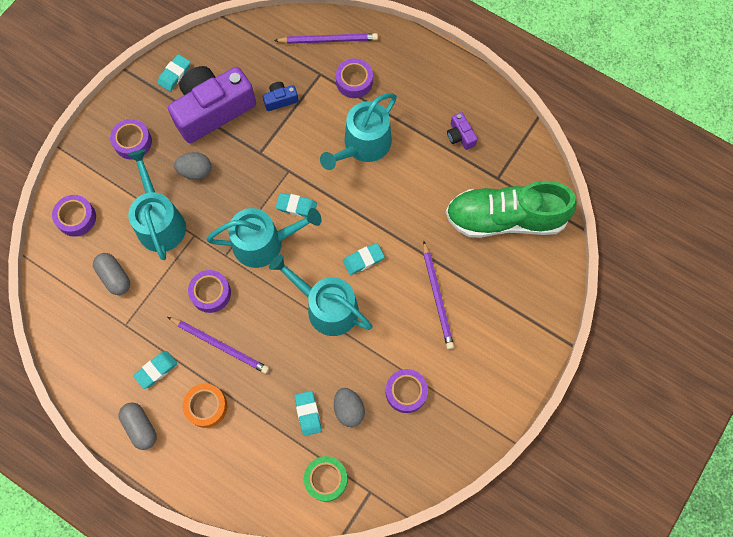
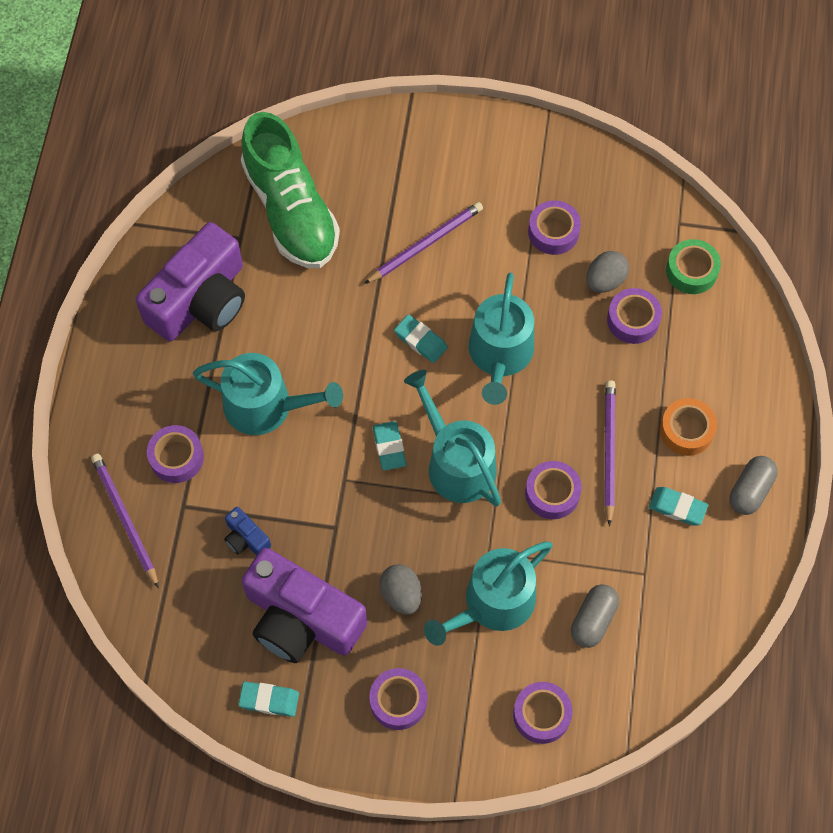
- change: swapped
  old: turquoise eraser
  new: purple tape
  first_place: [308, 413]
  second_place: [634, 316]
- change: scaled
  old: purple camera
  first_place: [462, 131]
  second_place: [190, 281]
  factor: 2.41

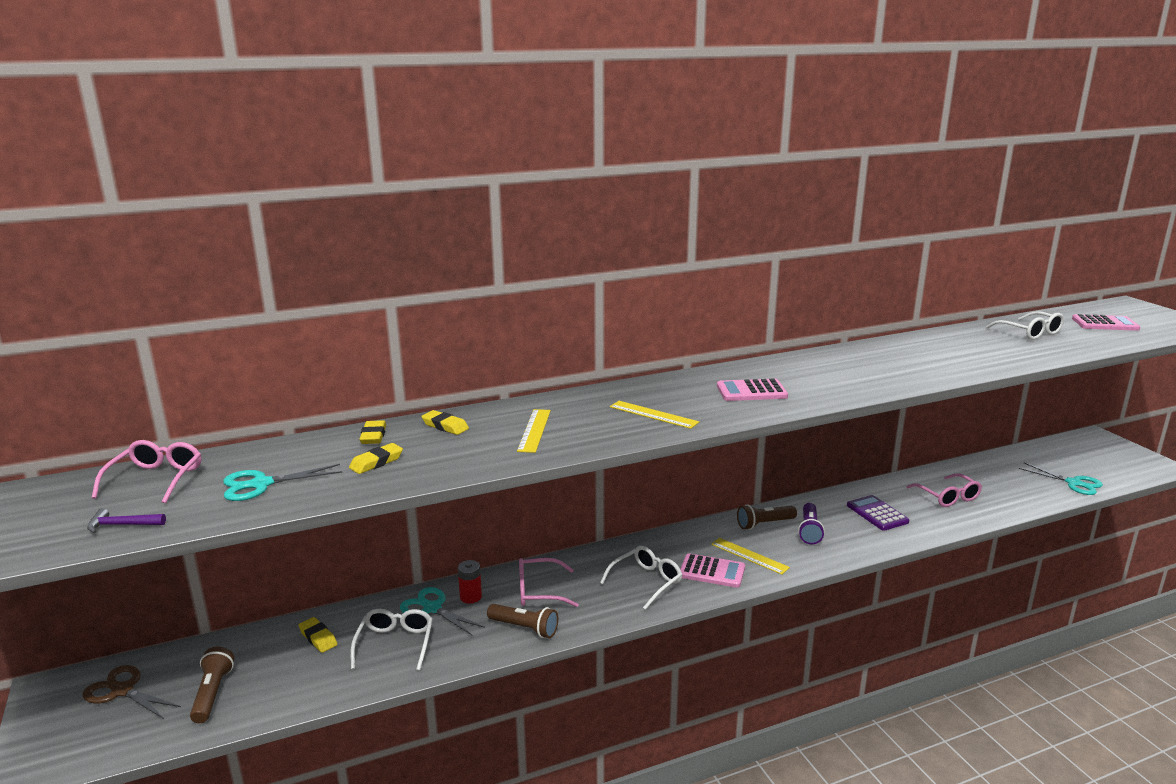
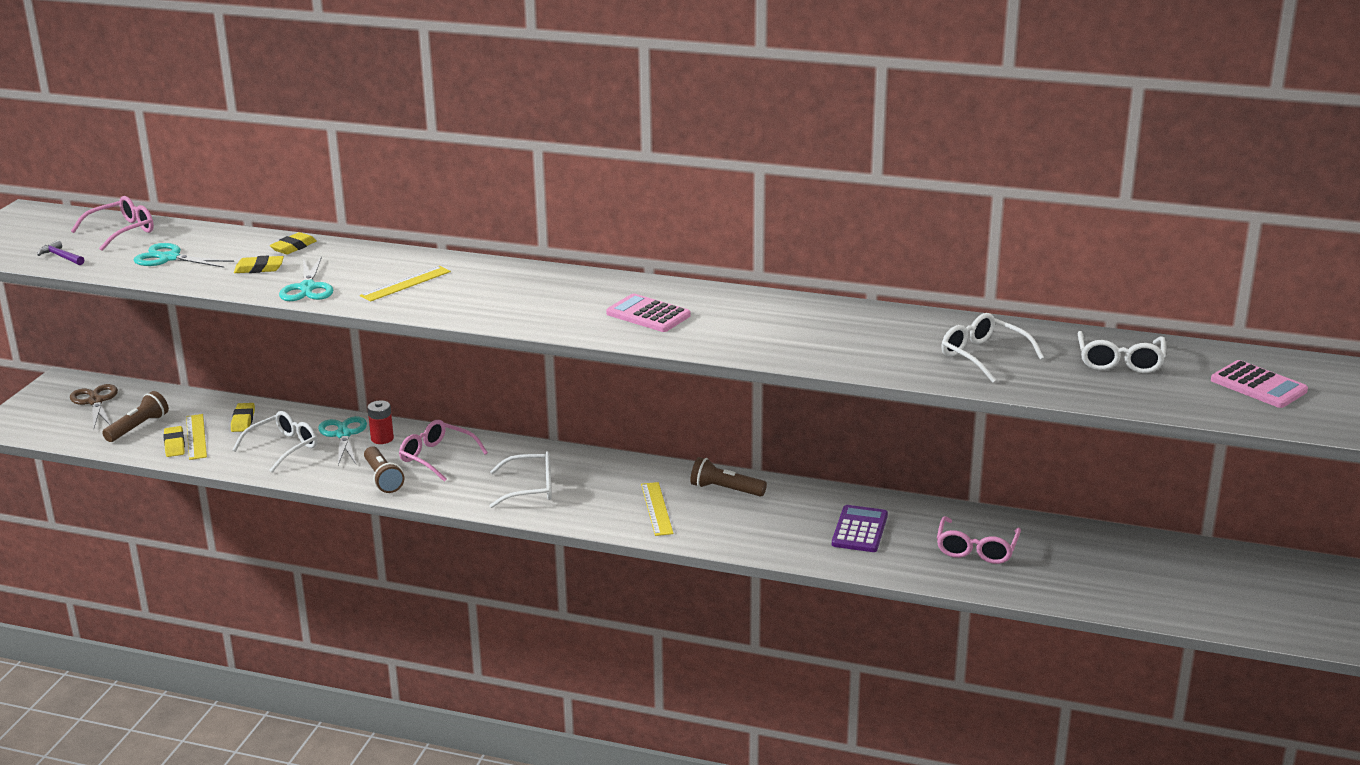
- change: shifted
  old: yellow eraser
  first_place: [445, 422]
  second_place: [174, 441]
- change: shifted
  old: yellow ruler
  first_place: [654, 415]
  second_place: [196, 437]
- change: gone
  old: pink calculator
  first_place: [712, 570]
- change: gone
  old: purple flashlight
  first_place: [811, 523]
- change: shifted
  old: turquoise scissors
  first_place: [1061, 479]
  second_place: [306, 278]
- change: new
  new: white glasses
  second_place: [992, 348]

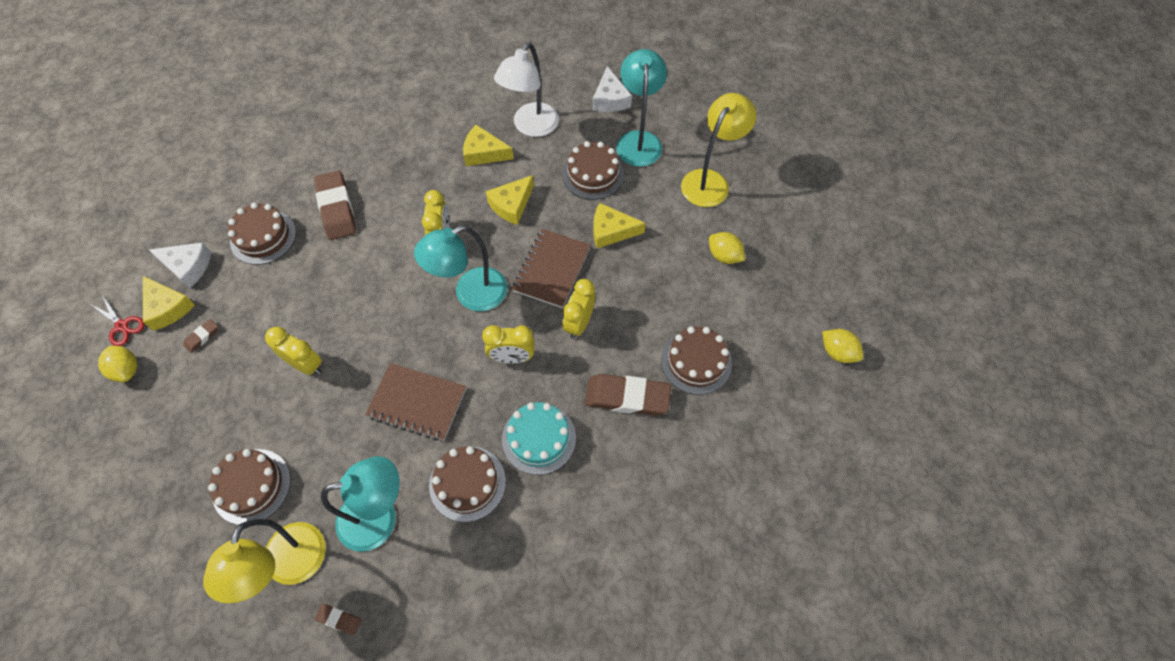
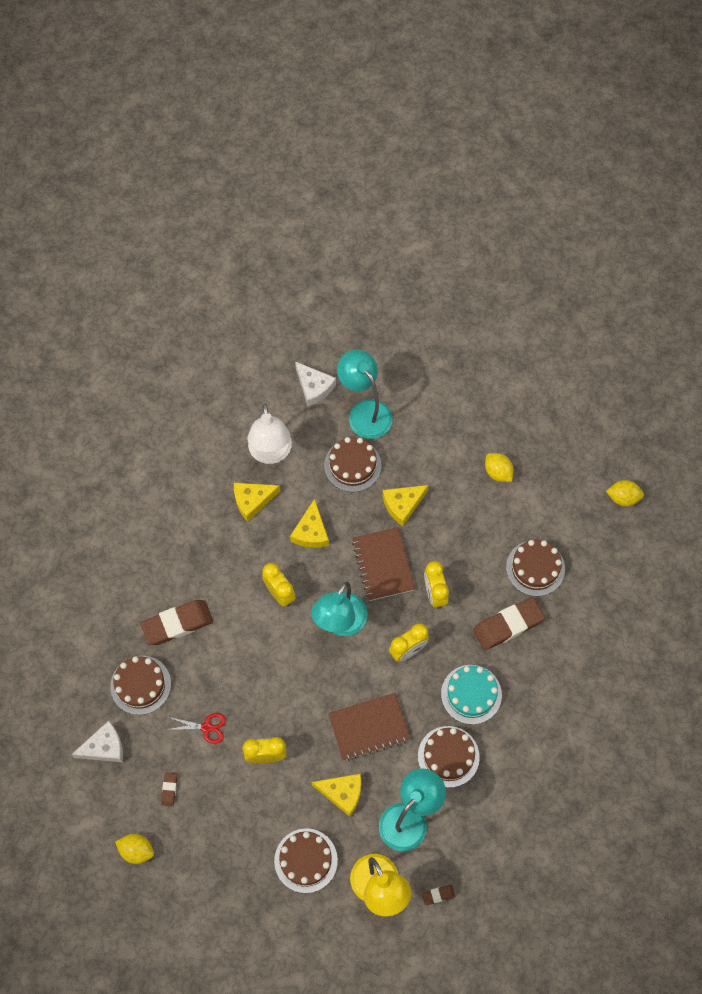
- change: shifted
  old: red scissors
  first_place: [118, 320]
  second_place: [196, 728]
- change: shifted
  old: yellow cheese
  first_place: [169, 303]
  second_place: [336, 795]
- change: rotated
  old: brown eraser
  first_place: [335, 205]
  second_place: [176, 622]
  degrees: -60
- change: gone
  old: yellow lamp
  first_place: [718, 150]
- change: rotated
  old: yellow lemon
  first_place: [727, 248]
  second_place: [499, 467]
  degrees: 45

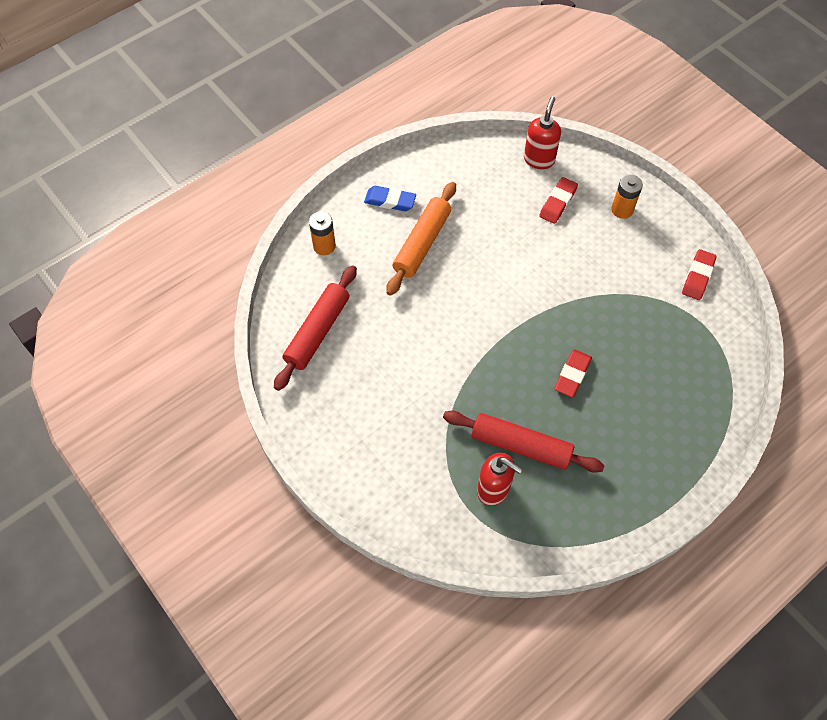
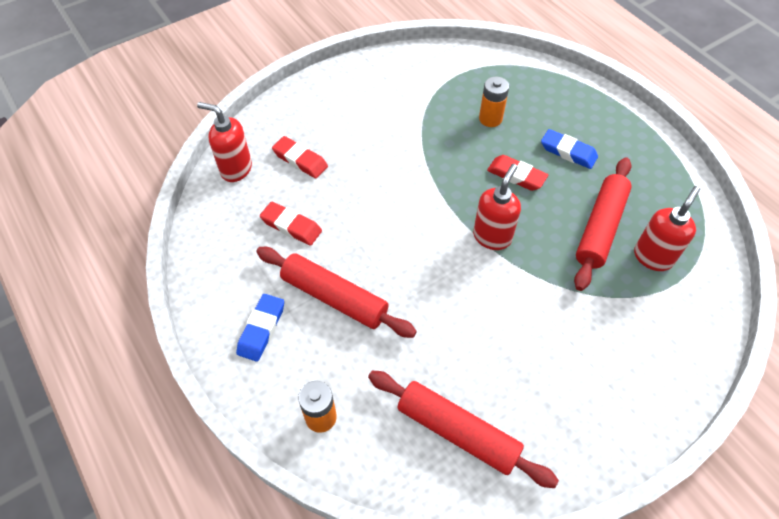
- change: repainted
  old: orange rolling pin
  new: red rolling pin
  first_place: [421, 239]
  second_place: [337, 292]
- change: shifted
  old: orange battery
  first_place: [627, 197]
  second_place: [494, 101]
- change: shifted
  old: red eraser
  first_place: [699, 274]
  second_place: [291, 224]
- change: new
  new: red soap dispenser
  second_place: [497, 207]
- change: new
  new: blue eraser
  second_place: [569, 149]

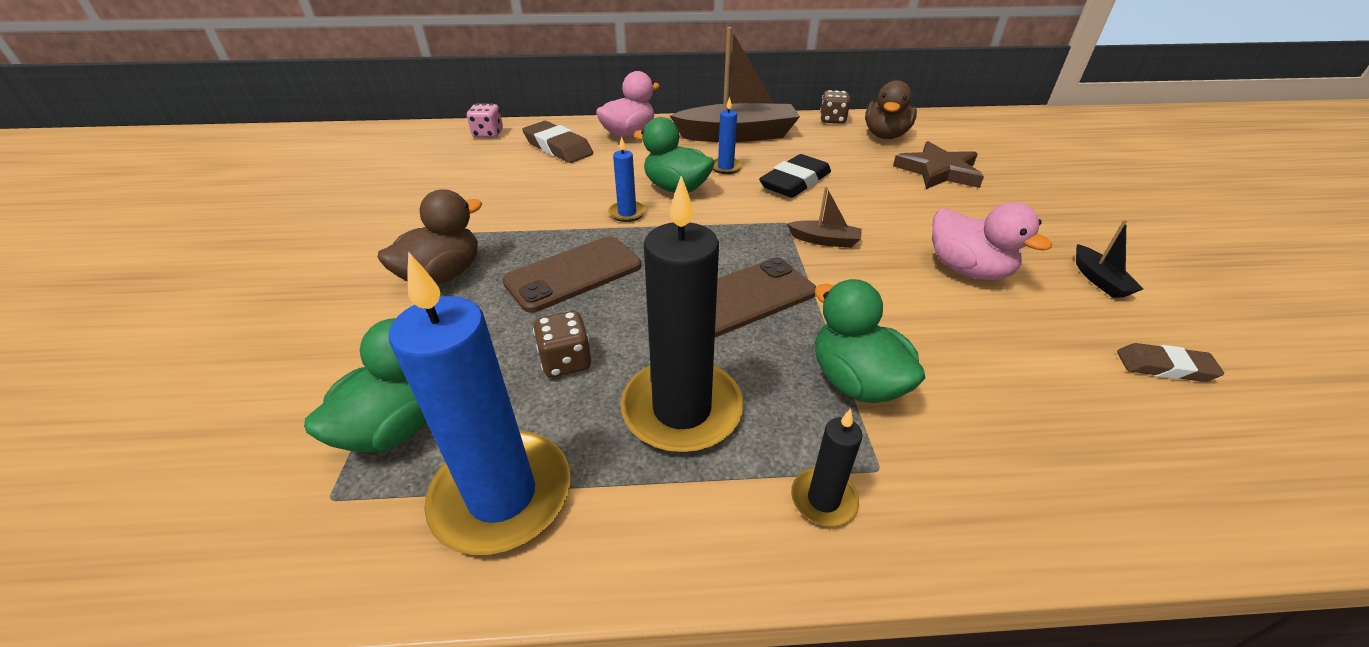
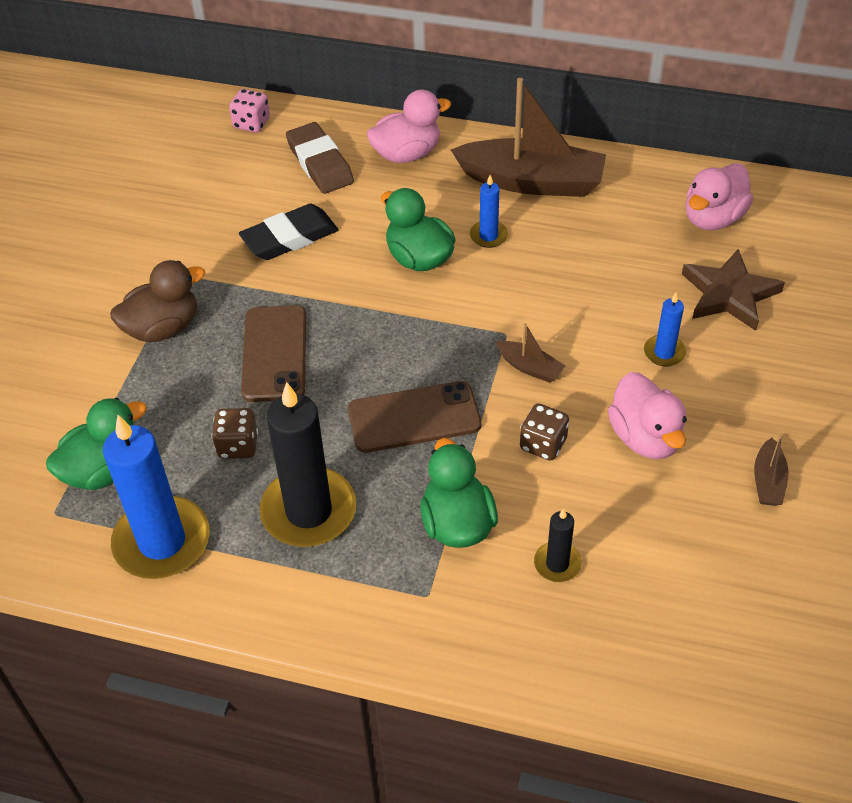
- change: rotated
  old: brown phone
  first_place: [571, 274]
  second_place: [273, 353]
  degrees: -75
- change: shifted
  old: blue candle
  first_place: [627, 179]
  second_place: [665, 330]
- change: shifted
  old: black eraser
  first_place: [795, 176]
  second_place: [288, 232]
- change: shifted
  old: black candle
  first_place: [827, 468]
  second_place: [558, 545]
- change: shifted
  old: brown dice
  first_place: [835, 107]
  second_place: [544, 432]
- change: repainted
  old: brown duck
  new: pink duck
  first_place: [891, 109]
  second_place: [719, 196]
- change: repainted
  old: black boat
  new: brown boat
  first_place: [1109, 259]
  second_place: [771, 470]
- change: gone
  old: brown eraser
  first_place: [1170, 362]

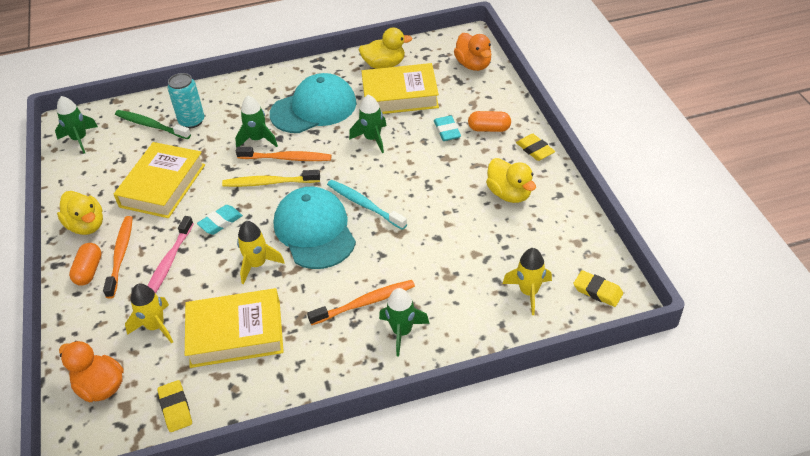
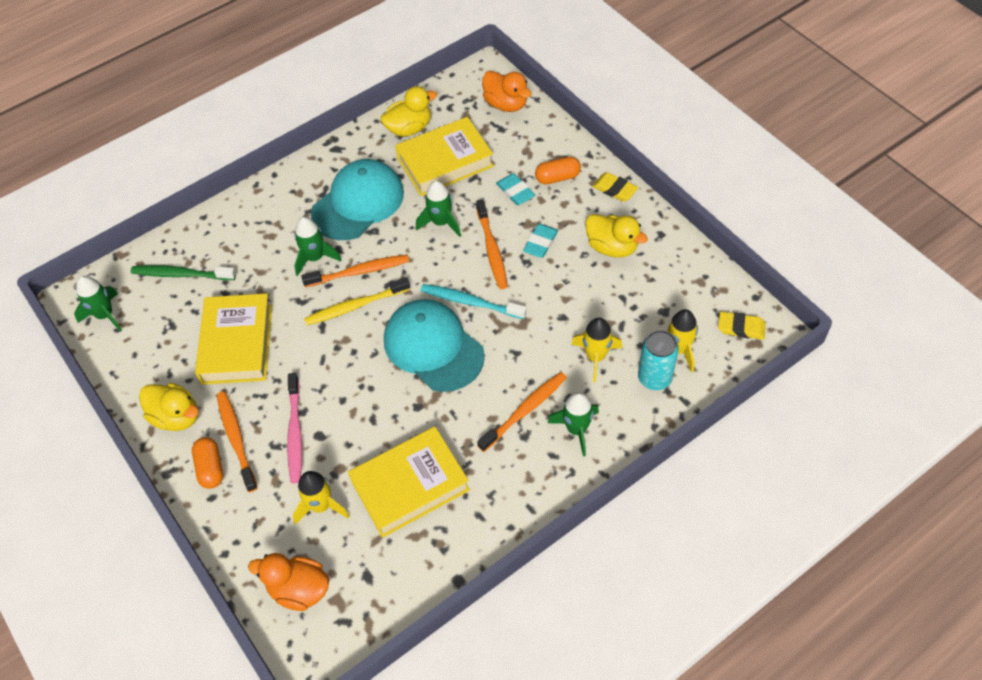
- change: gone
  old: yellow eraser
  first_place: [174, 406]
- change: shifted
  old: turquoise can
  first_place: [186, 100]
  second_place: [658, 360]
- change: shifted
  old: turquoise eraser
  first_place: [220, 220]
  second_place: [540, 241]
- change: shifted
  old: yellow rocket
  first_place: [261, 252]
  second_place: [596, 350]
- change: new
  new: orange toothbrush
  second_place: [492, 244]

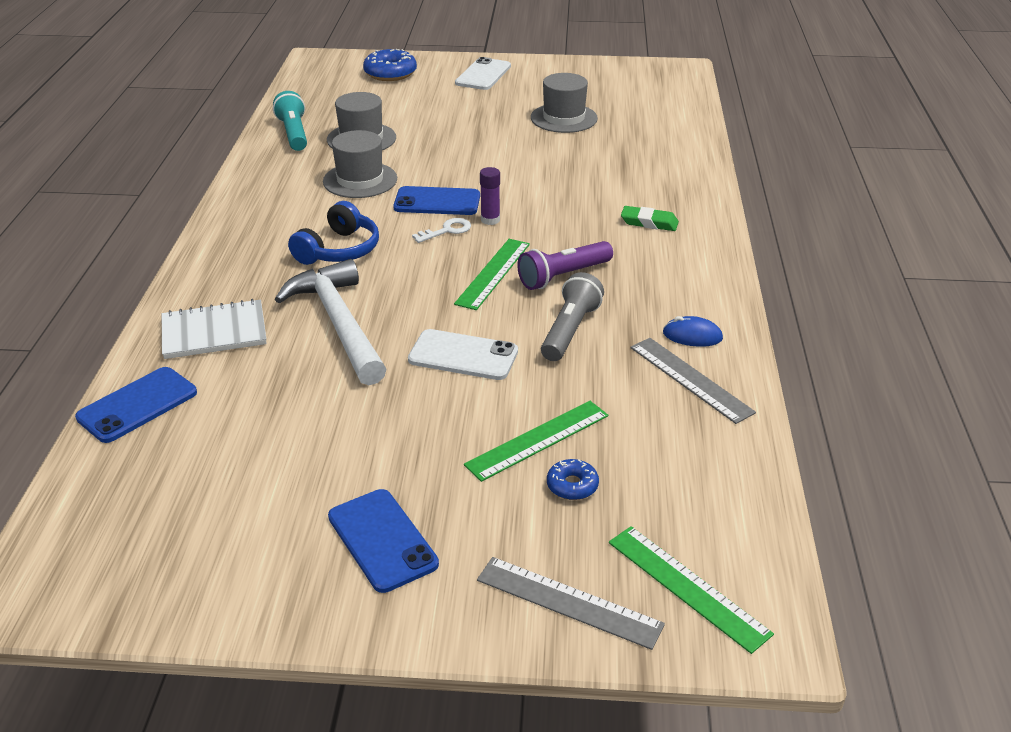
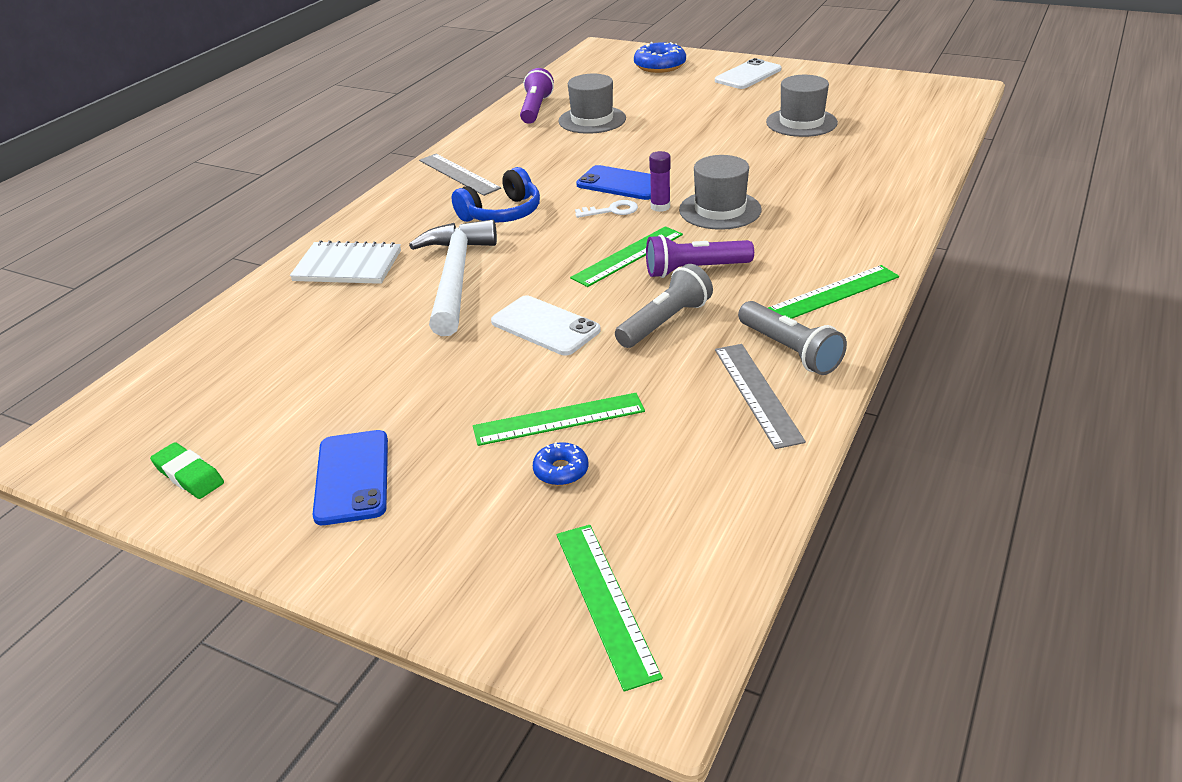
- change: gone
  old: blue phone
  first_place: [136, 405]
- change: repainted
  old: turquoise flashlight
  new: purple flashlight
  first_place: [290, 121]
  second_place: [537, 96]
- change: shifted
  old: grey hat
  first_place: [360, 164]
  second_place: [720, 192]
- change: shifted
  old: grey ruler
  first_place: [571, 603]
  second_place: [460, 175]
- change: shifted
  old: green eraser
  first_place: [650, 218]
  second_place: [187, 470]
- change: swapped
  old: blue mouse
  new: grey flashlight
  first_place: [693, 331]
  second_place: [792, 338]
- change: new
  new: green ruler
  second_place: [833, 292]

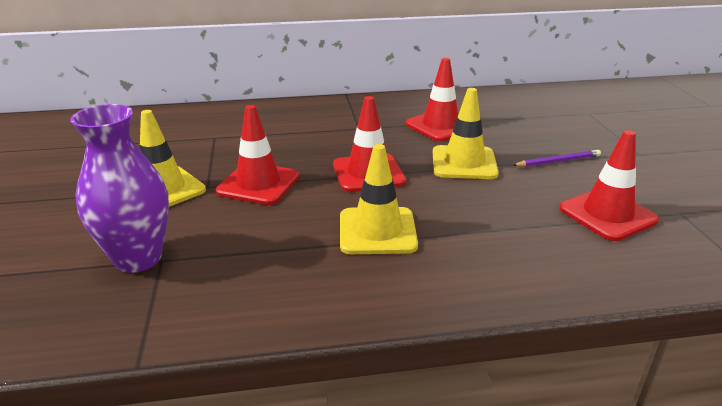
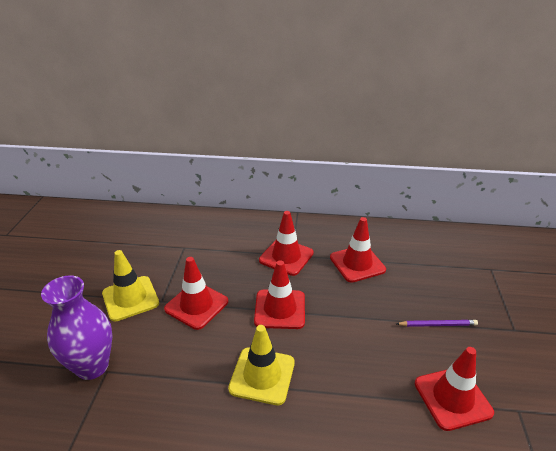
- change: gone
  old: yellow traffic cone
  first_place: [466, 133]
- change: new
  new: red traffic cone
  second_place: [286, 243]

